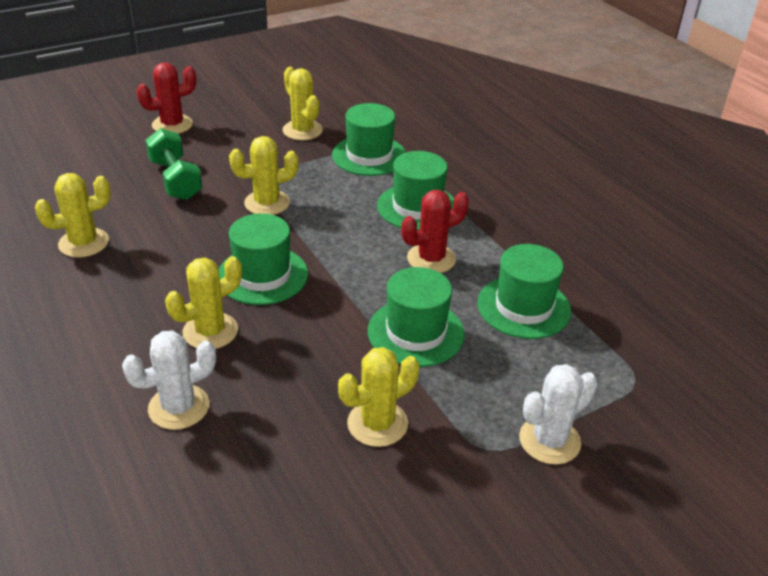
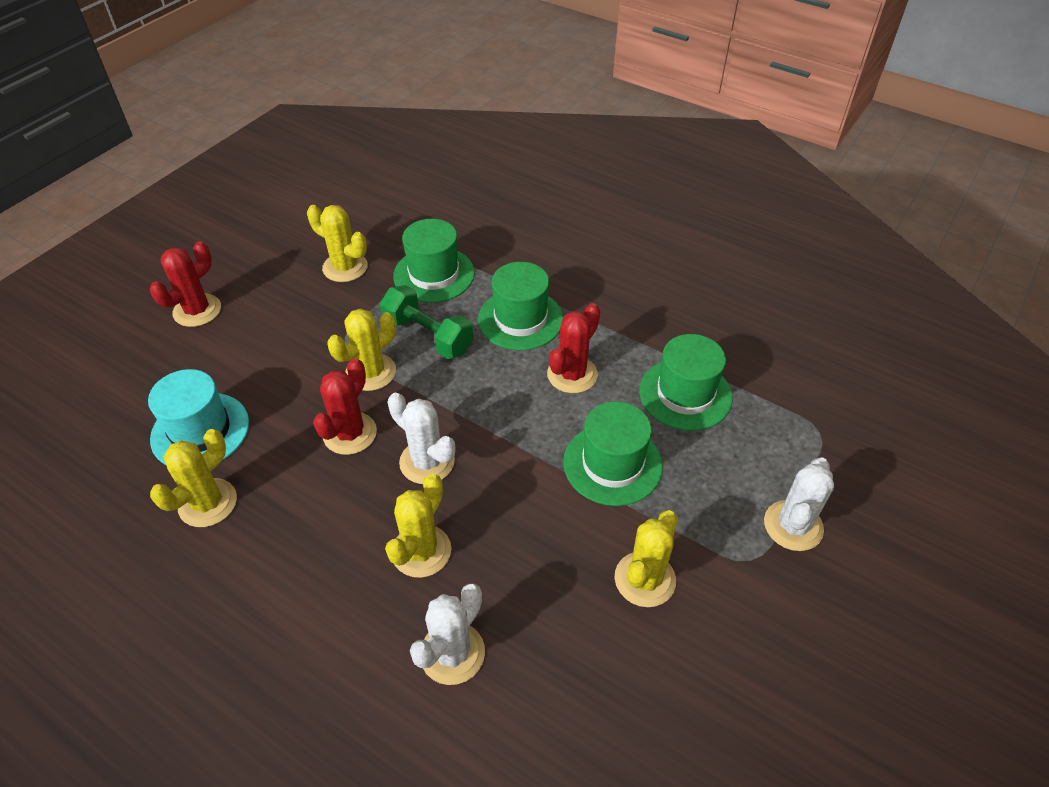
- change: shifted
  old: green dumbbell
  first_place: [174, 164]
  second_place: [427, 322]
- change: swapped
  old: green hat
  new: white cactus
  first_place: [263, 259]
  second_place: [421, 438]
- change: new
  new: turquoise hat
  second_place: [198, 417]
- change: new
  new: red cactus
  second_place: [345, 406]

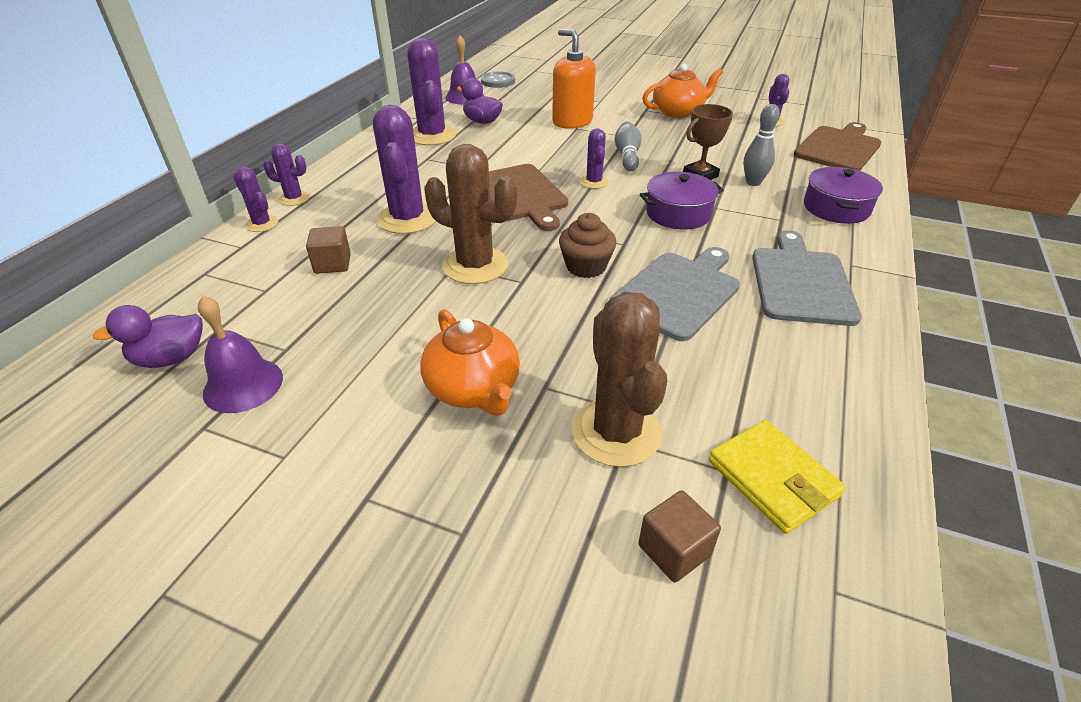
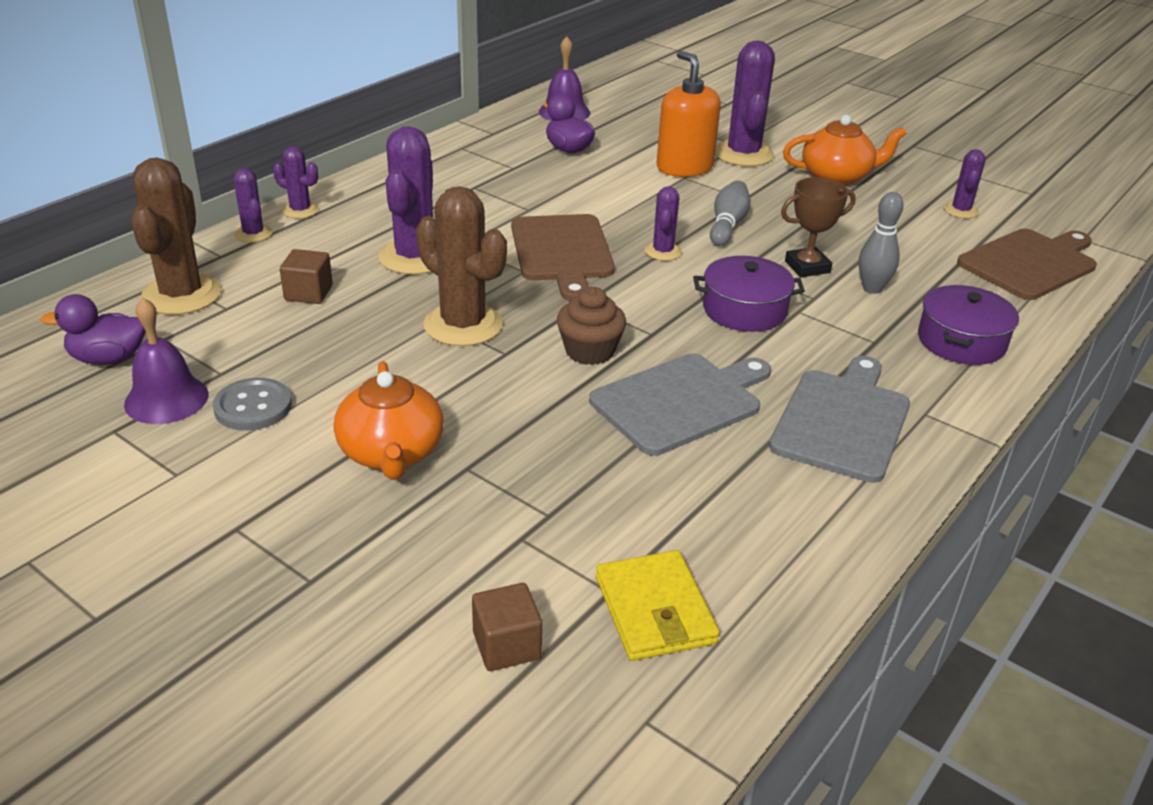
- change: shifted
  old: purple cactus
  first_place: [431, 91]
  second_place: [745, 104]
- change: shifted
  old: grey button
  first_place: [498, 80]
  second_place: [252, 404]
- change: shifted
  old: brown cactus
  first_place: [619, 379]
  second_place: [176, 236]

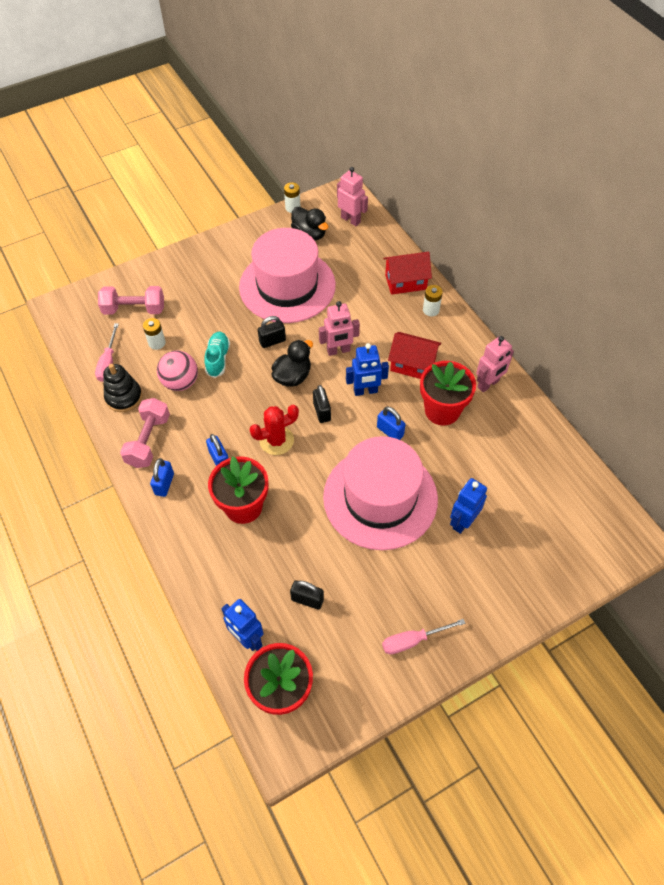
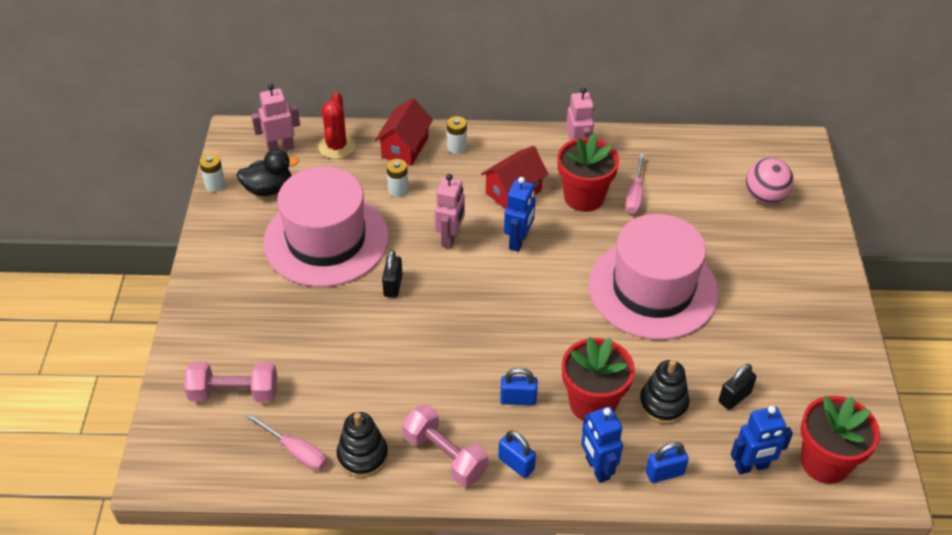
- change: rotated
  old: pink dumbbell
  first_place: [131, 300]
  second_place: [230, 381]
  degrees: 60
- change: shifted
  old: white battery
  first_place: [154, 334]
  second_place: [398, 178]
- change: shifted
  old: pink ball
  first_place: [177, 370]
  second_place: [770, 181]
- change: gone
  old: turquoise shoe
  first_place: [217, 355]
- change: shifted
  old: red cactus
  first_place: [274, 430]
  second_place: [336, 125]
- change: gone
  old: black duck
  first_place: [292, 363]
- change: gone
  old: black padlock
  first_place: [322, 404]
- change: shifted
  old: blue padlock
  first_place: [391, 423]
  second_place: [667, 462]
- change: shifted
  old: pink screwdriver
  first_place: [424, 636]
  second_place: [635, 184]
- change: shifted
  old: blue robot
  first_place: [468, 506]
  second_place: [602, 444]
- change: new
  new: black stacking toy
  second_place: [664, 392]

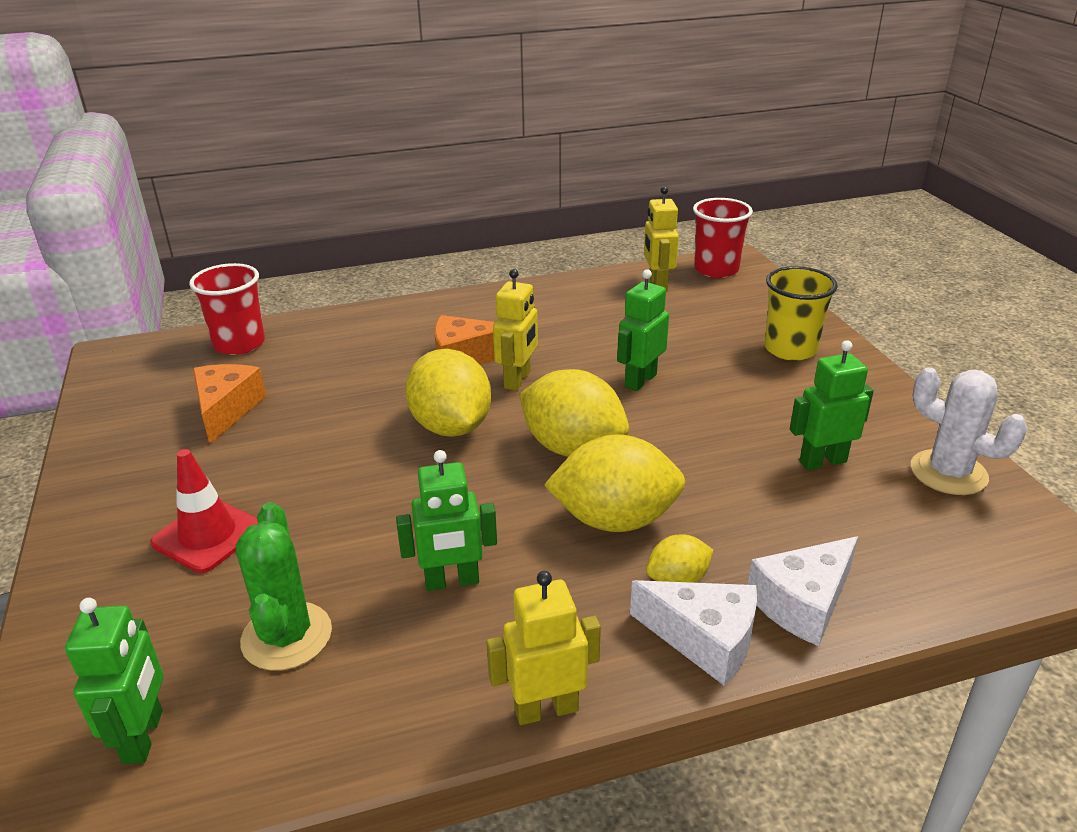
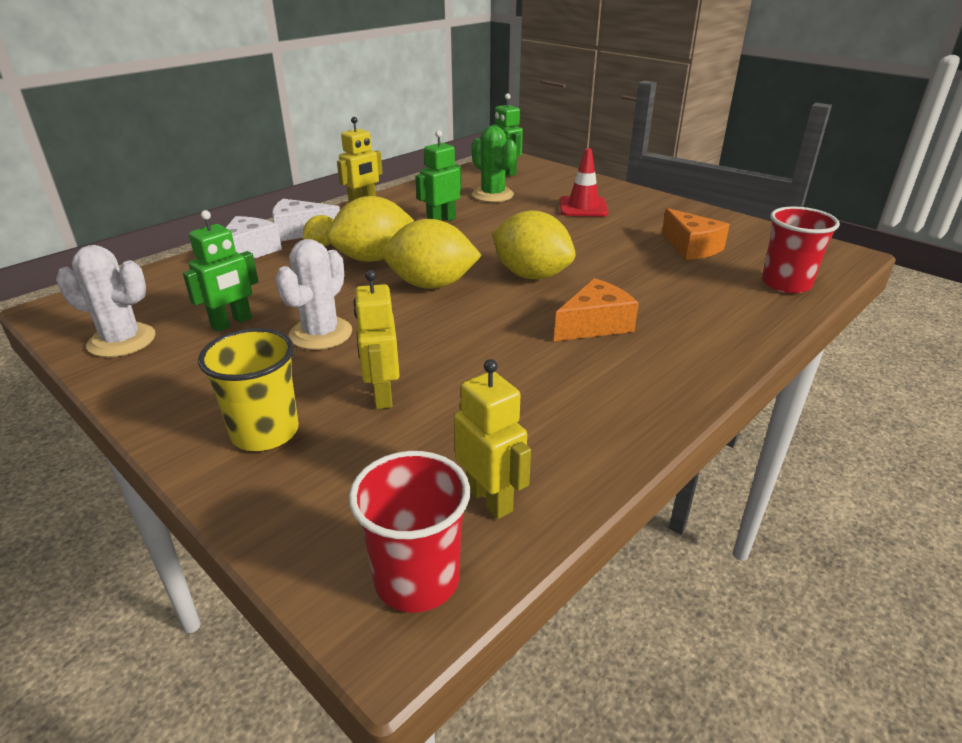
- change: shifted
  old: yellow robot
  first_place: [515, 330]
  second_place: [377, 339]
- change: gone
  old: green robot
  first_place: [643, 330]
- change: new
  new: white cactus
  second_place: [313, 294]

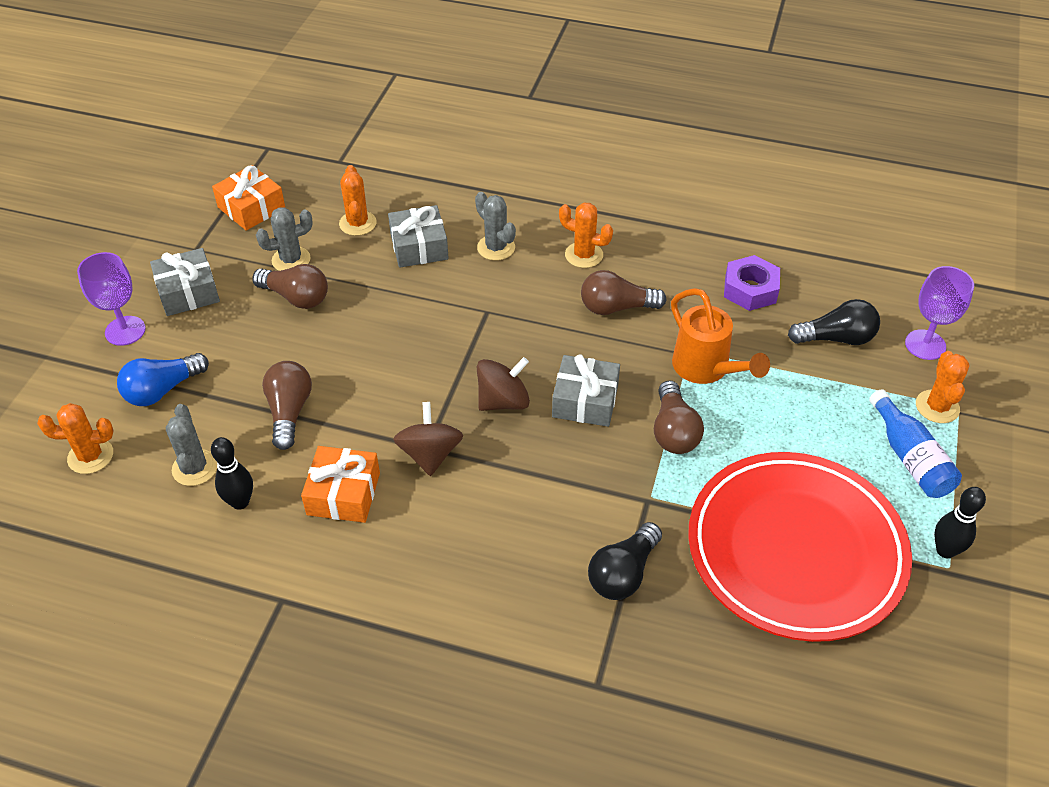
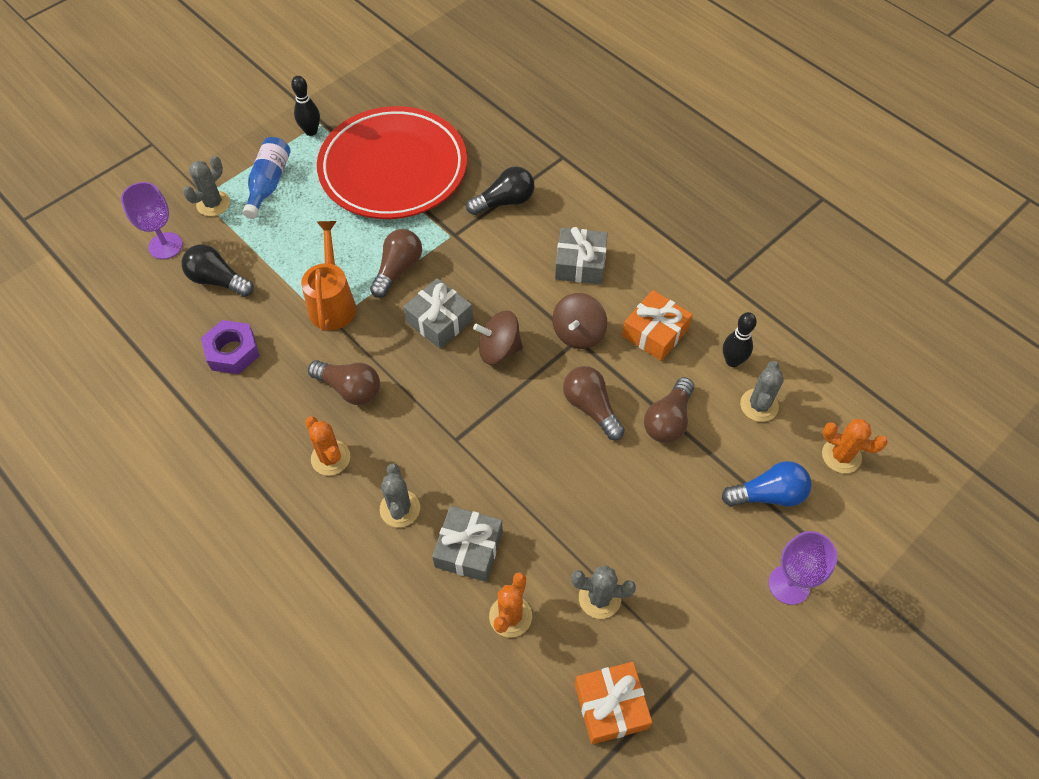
- change: shifted
  old: grey gift
  first_place: [185, 282]
  second_place: [581, 255]
- change: shifted
  old: brown light bulb
  first_place: [290, 286]
  second_place: [594, 403]
- change: repainted
  old: orange cactus
  new: grey cactus
  first_place: [942, 387]
  second_place: [206, 186]

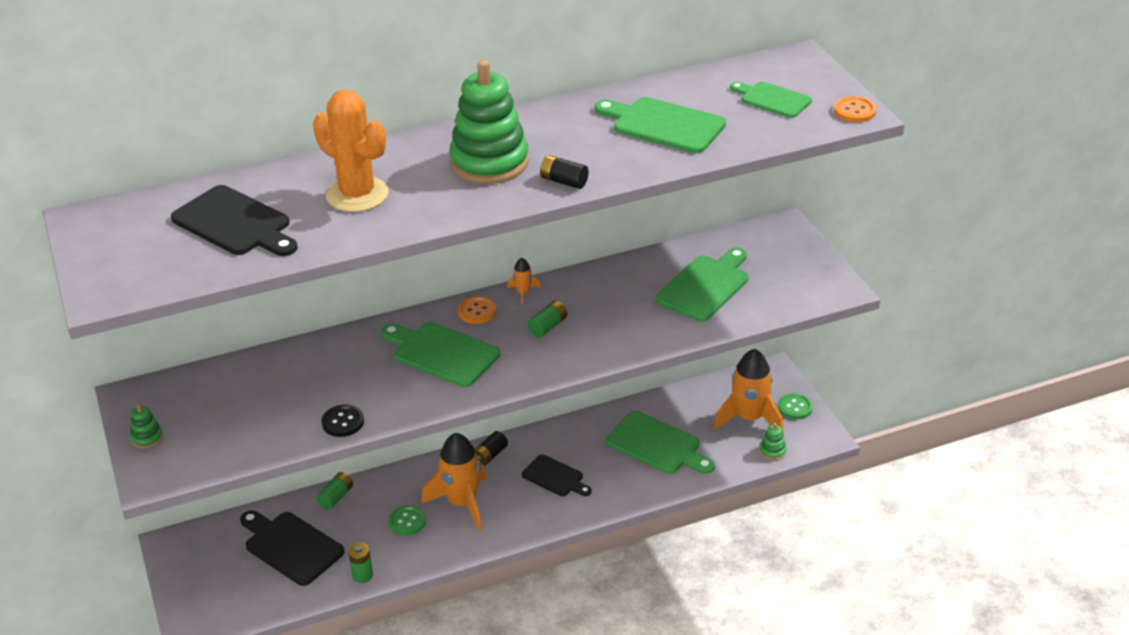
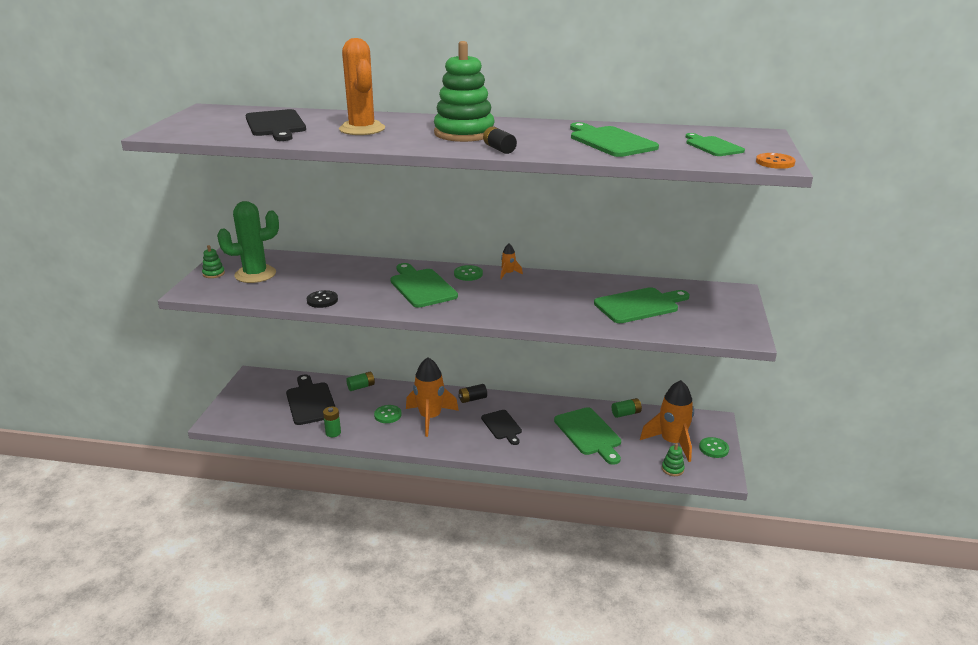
- change: repainted
  old: orange button
  new: green button
  first_place: [477, 310]
  second_place: [468, 273]
- change: shifted
  old: green battery
  first_place: [547, 319]
  second_place: [627, 408]
- change: new
  new: green cactus
  second_place: [248, 242]

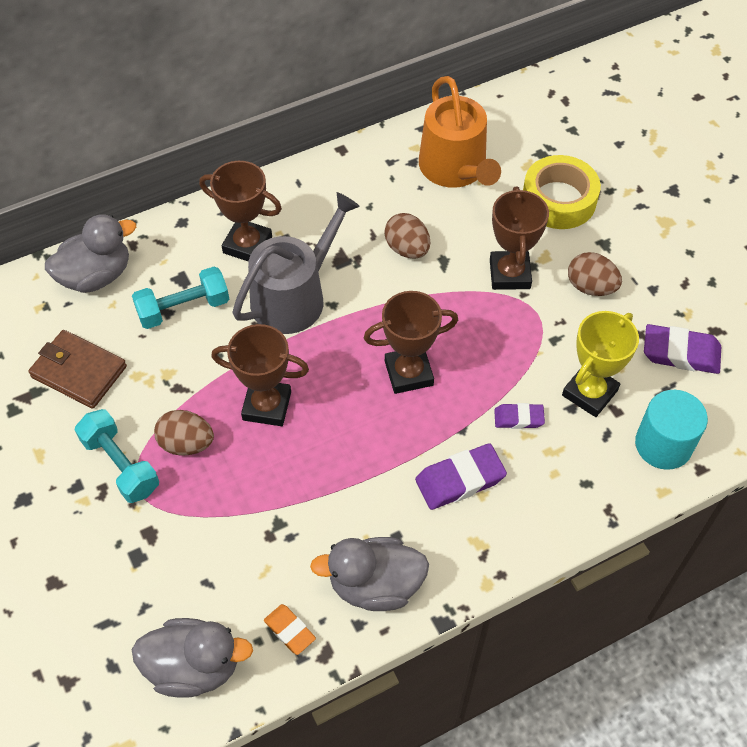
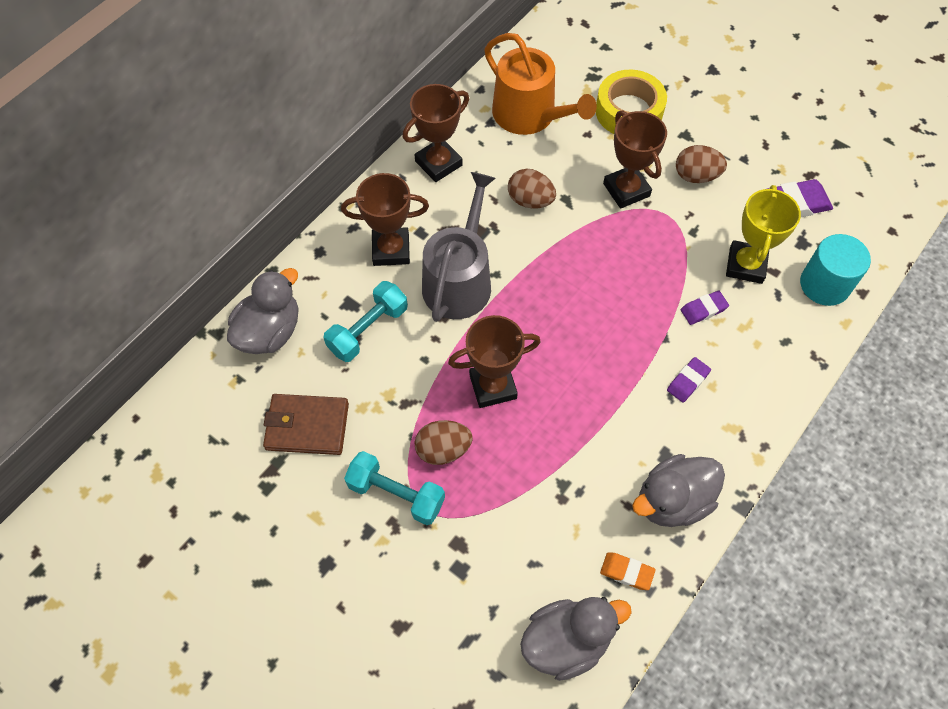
- change: shifted
  old: brown trophy
  first_place: [411, 342]
  second_place: [435, 133]
- change: scaled
  old: purple eraser
  first_place: [461, 476]
  second_place: [689, 380]
  factor: 0.6

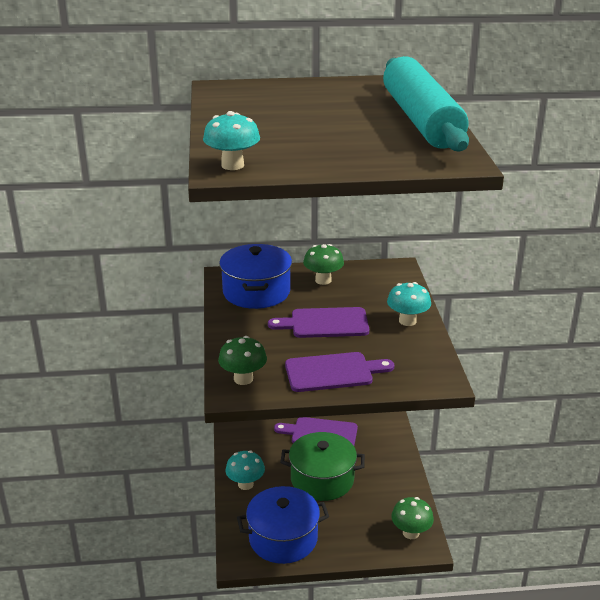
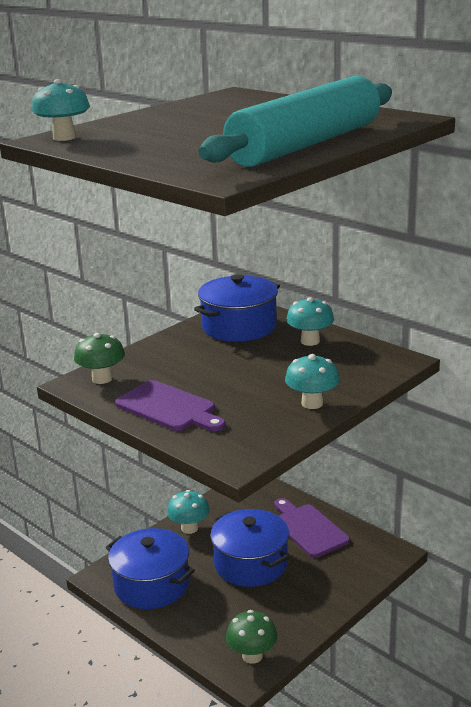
- change: gone
  old: purple cutting board
  first_place: [318, 322]
- change: repainted
  old: green pot
  new: blue pot
  first_place: [322, 466]
  second_place: [249, 548]
- change: repainted
  old: green mushroom
  new: turquoise mushroom
  first_place: [323, 264]
  second_place: [310, 321]

